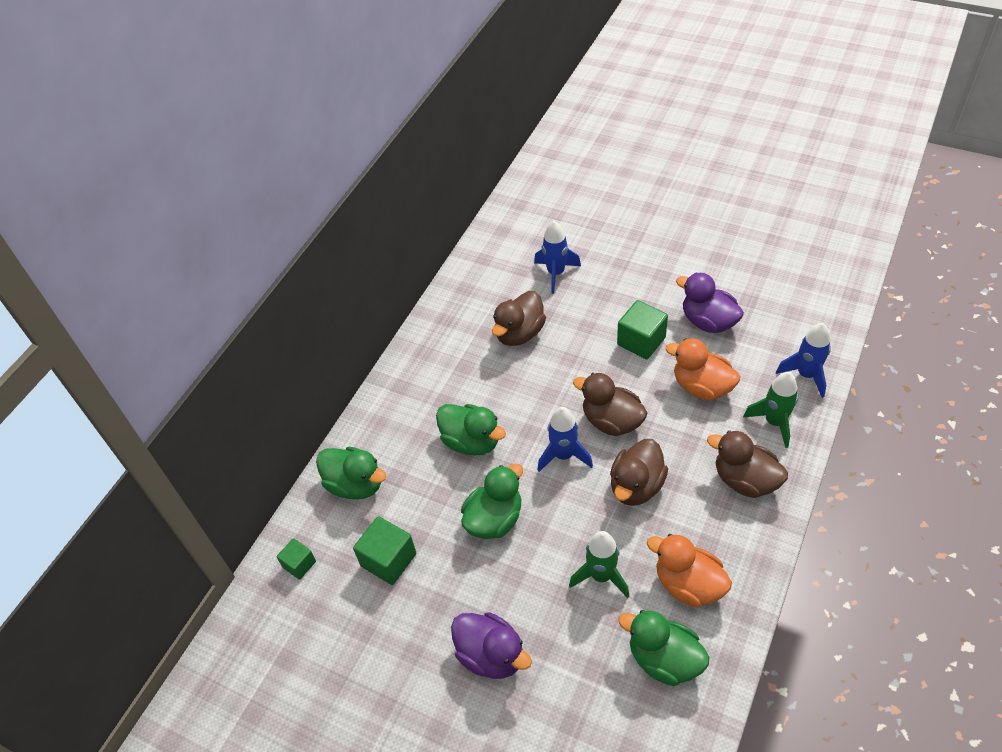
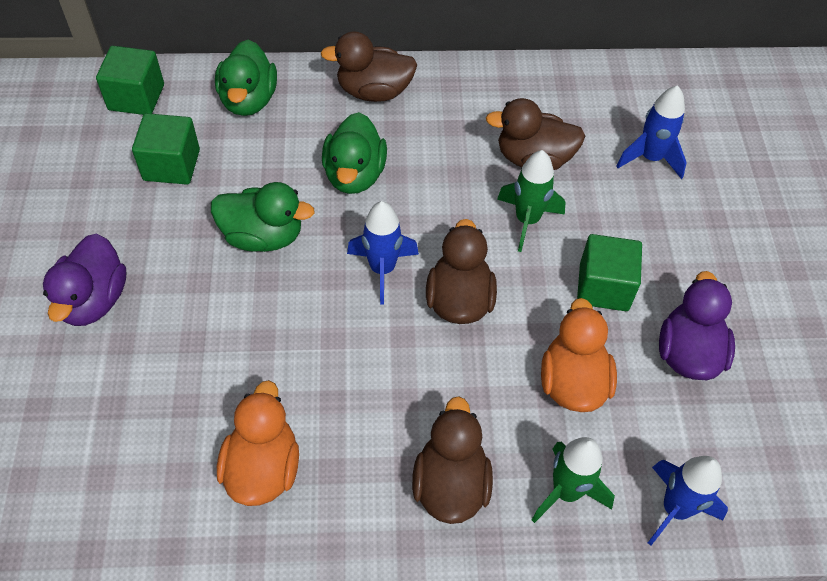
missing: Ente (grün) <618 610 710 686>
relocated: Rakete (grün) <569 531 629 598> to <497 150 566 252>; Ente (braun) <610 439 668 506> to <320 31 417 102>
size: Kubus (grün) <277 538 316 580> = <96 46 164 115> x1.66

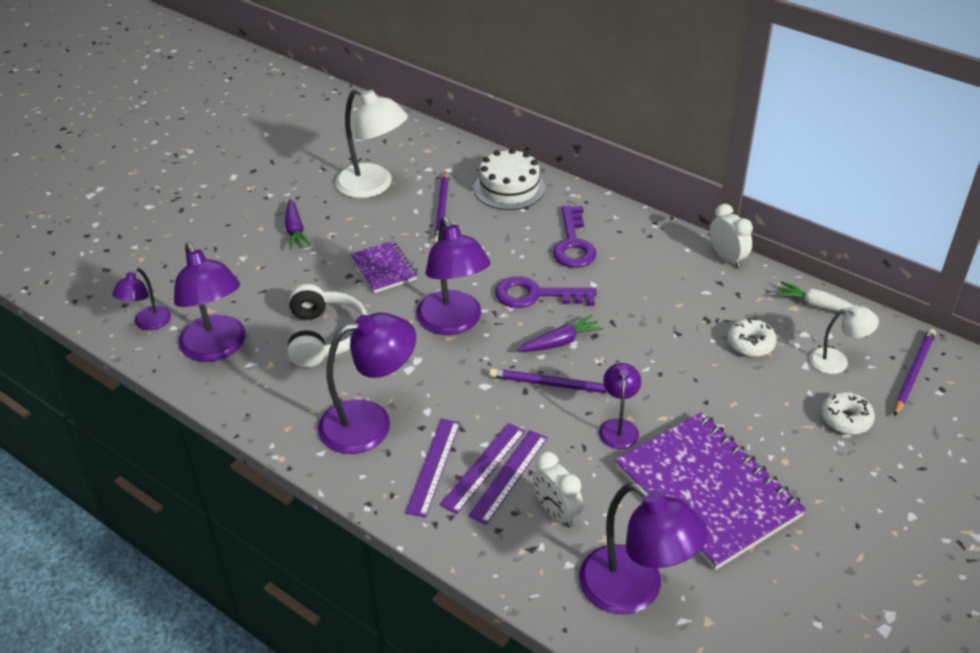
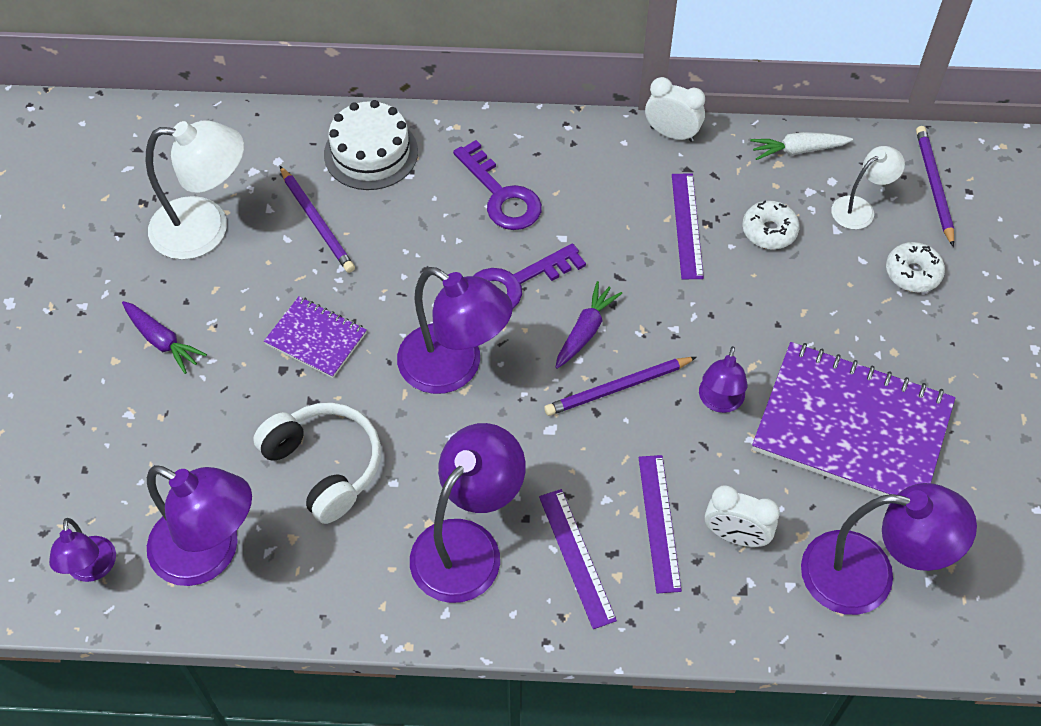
relocated: Lineal (lila) <440 423 525 514> to <672 174 704 279>
spun: Lampe (lila) <599 363 641 449> = <699 346 748 413> 135 degrees counterclockwise

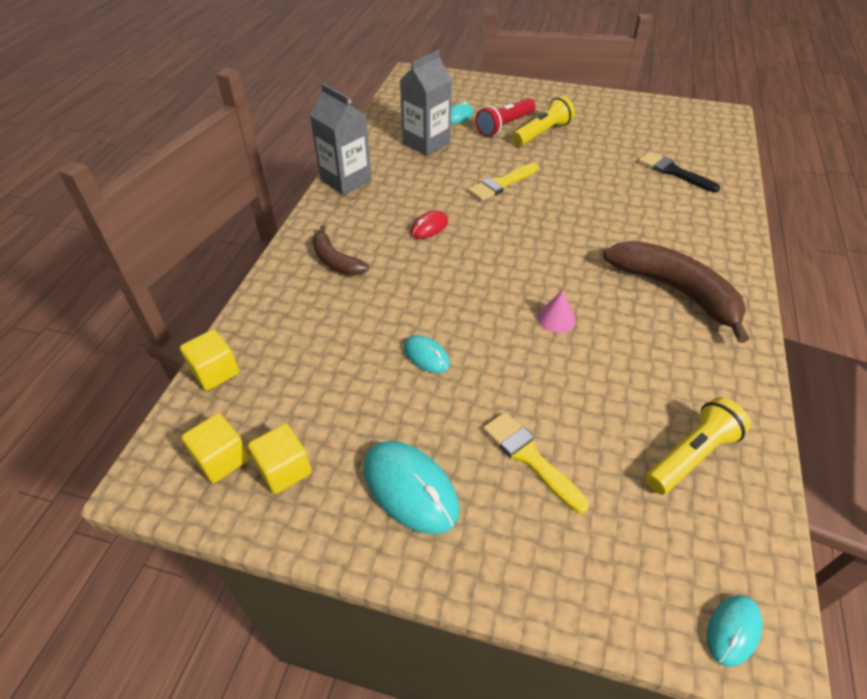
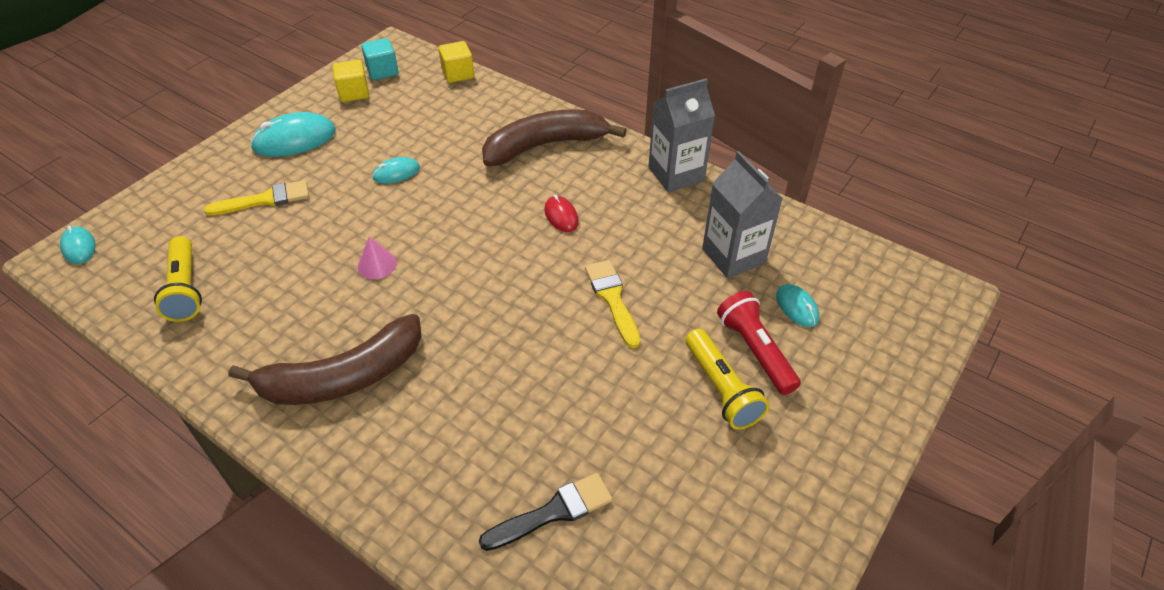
colour: Kubus (gelb) <182 413 249 483> to Kubus (türkis) <361 38 399 80>
size: Banane (braun) <312 225 369 275> = <482 109 626 166> x1.80

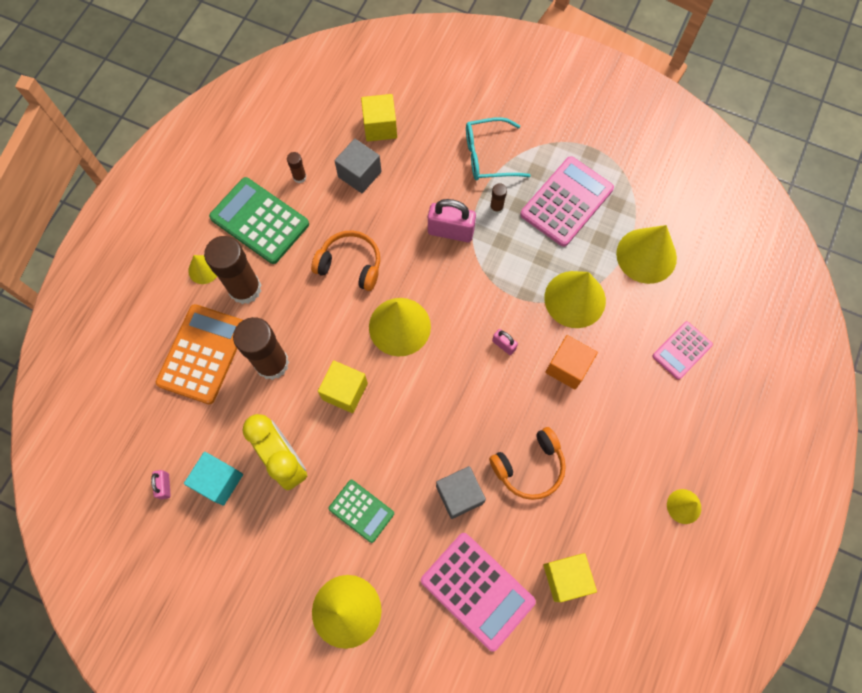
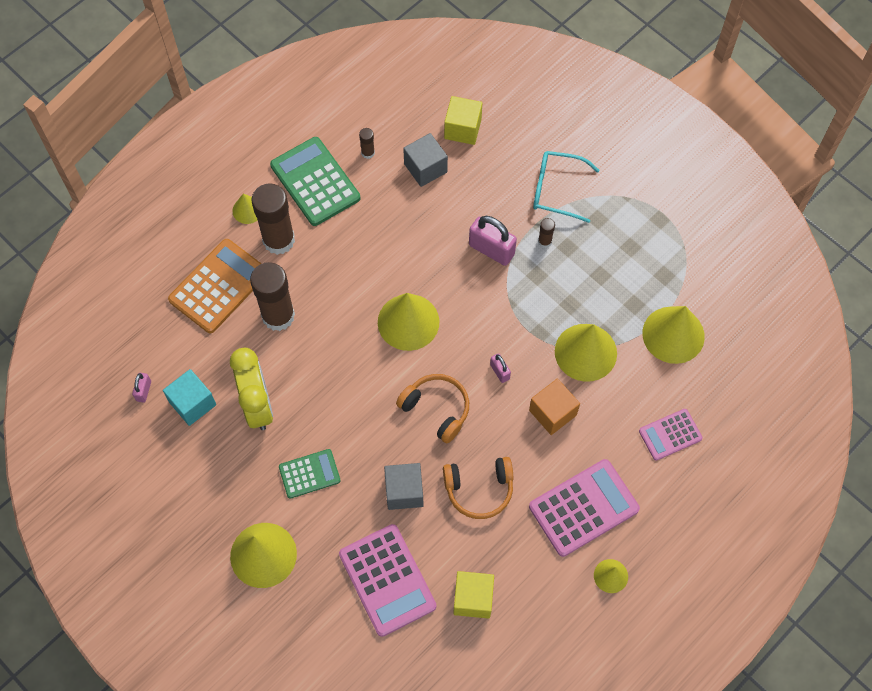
missing: Kubus (gelb) <318 360 368 413>
relocated: Kopfhörer (orange) <311 230 380 291> to <396 374 469 443>; Taschenrechner (rosa) <520 156 614 247> to <529 459 640 557>
spun: Taschenrechner (grün) <329 480 394 543> = <279 449 341 499> 75 degrees counterclockwise

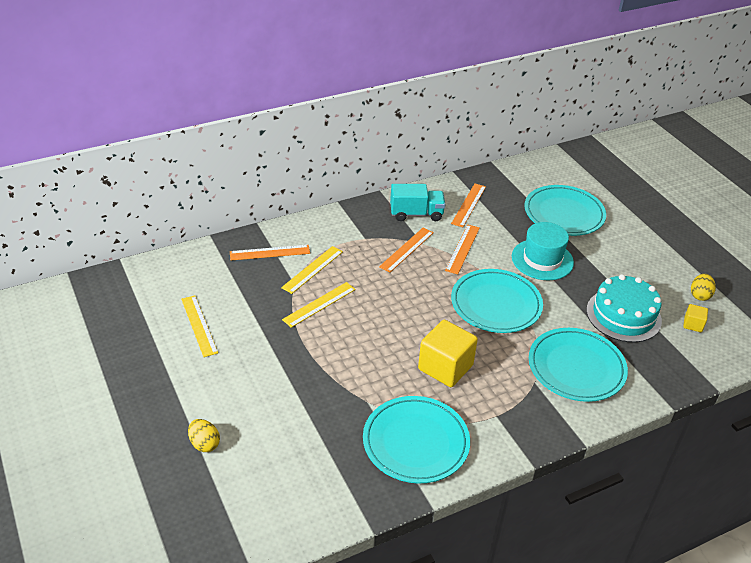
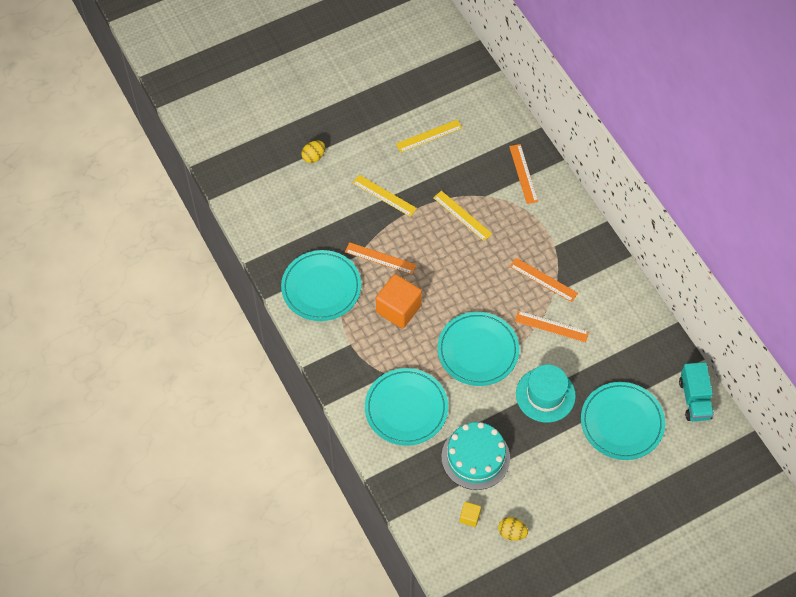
relocated: Lineal (gelb) <281 246 343 294> to <352 175 417 217>; Lastwagen (türkis) <390 184 446 221> to <679 362 714 421>; Lineal (orange) <451 184 486 227> to <345 242 416 275>
colour: Kubus (gelb) <418 320 478 387> to Kubus (orange) <376 274 422 328>

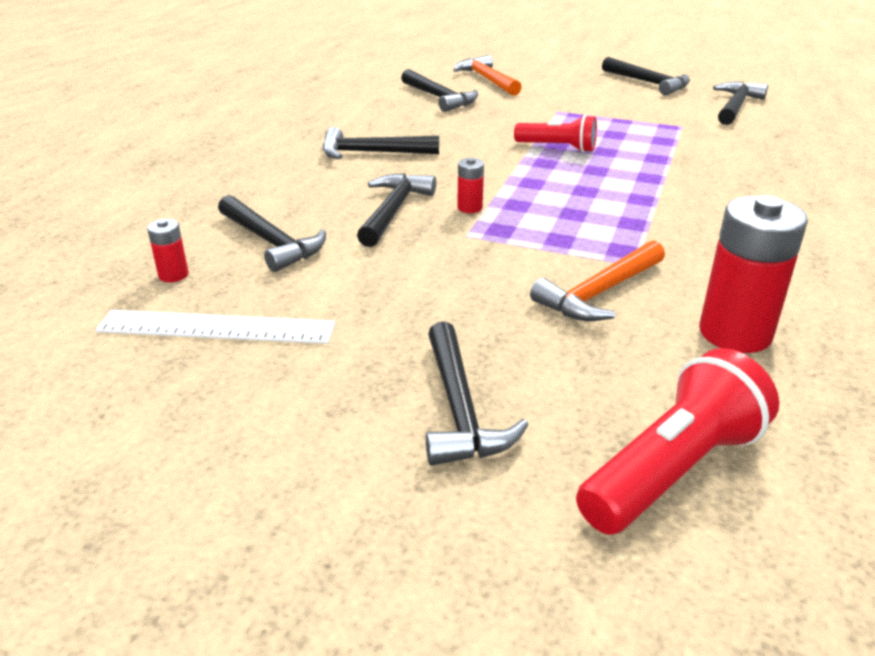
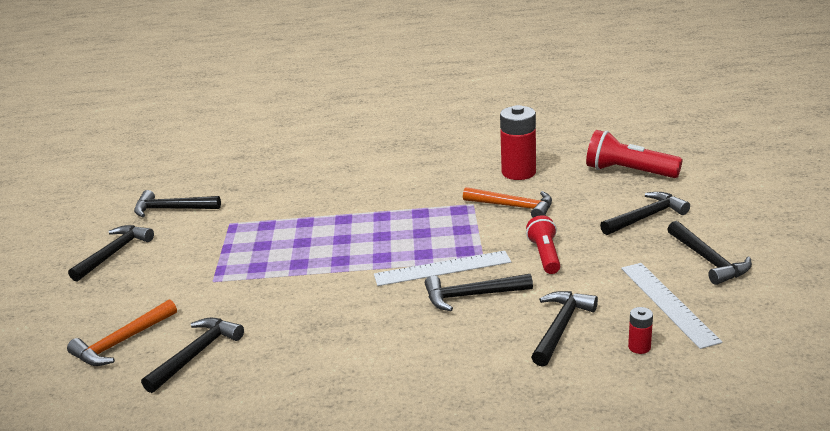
relocated: Hammer (schwarz) <323 127 439 159> to <667 221 752 285>; Taschenlampe (rot) <514 115 597 152> to <526 215 560 274>
exchanged: Batterie (rot) <457 157 484 213> to Lineal (weiß) <374 251 511 286>

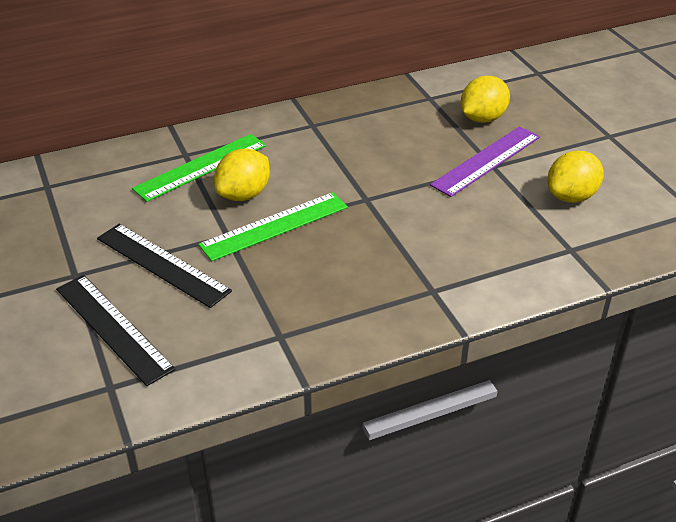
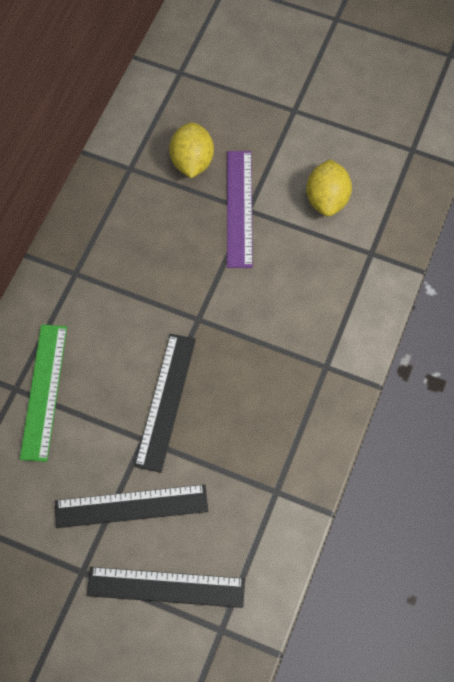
missing: Zitrone (gelb) <214 149 270 201>
colour: Lineal (grün) <198 192 348 261> to Lineal (schwarz) <135 334 196 473>

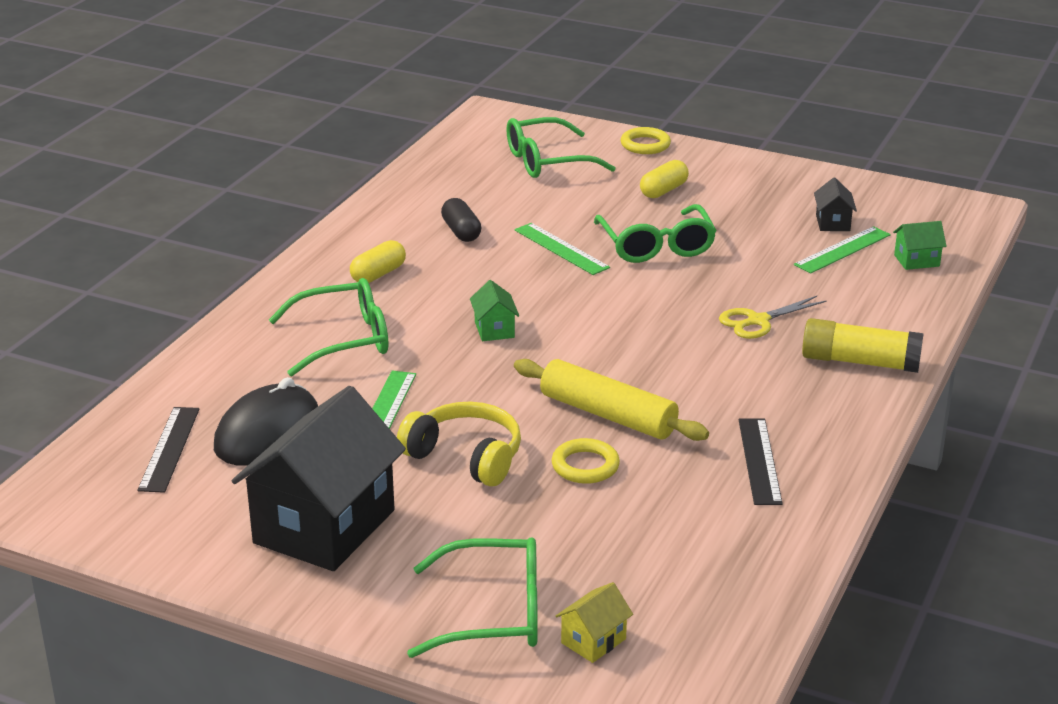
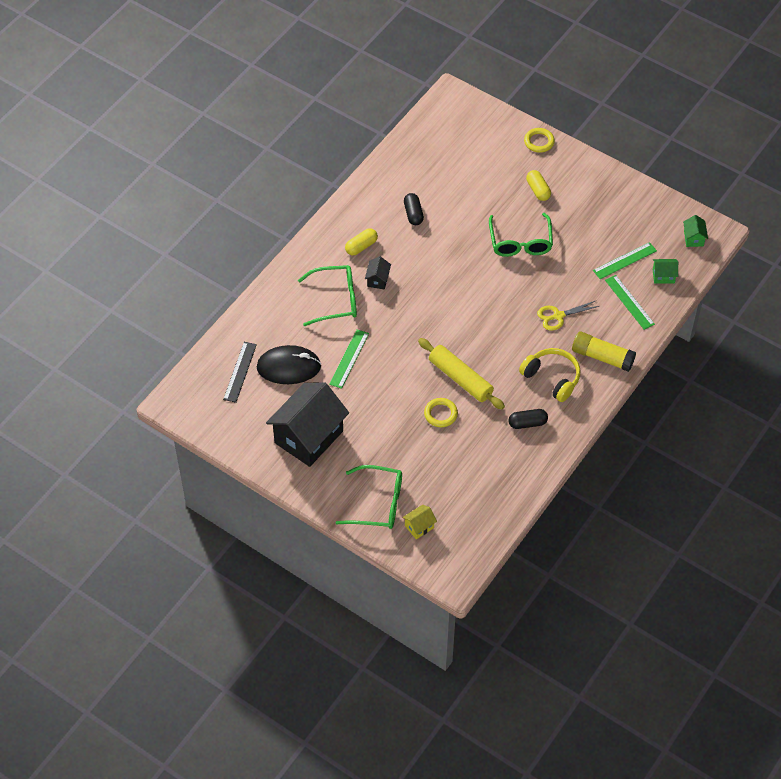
missing: Brille (grün) <506 117 616 178>
relocated: Kopfhörer (gelb) <397 402 521 487> to <519 348 580 402>; Haus (grün) <470 280 519 341> to <683 215 708 247>; Lineal (grün) <515 223 610 275> to <605 275 655 330>; Haus (schwarz) <814 177 857 231> to <365 256 391 290>
exchanged: Lineal (schwarz) <739 418 783 505> to Kapsel (schwarz) <508 409 548 429>
spun: Computermaus (schwarz) <214 377 318 466> = <257 345 321 384> 45 degrees clockwise; Kapsel (gelb) <640 160 689 198> = <526 170 551 201> 75 degrees counterclockwise

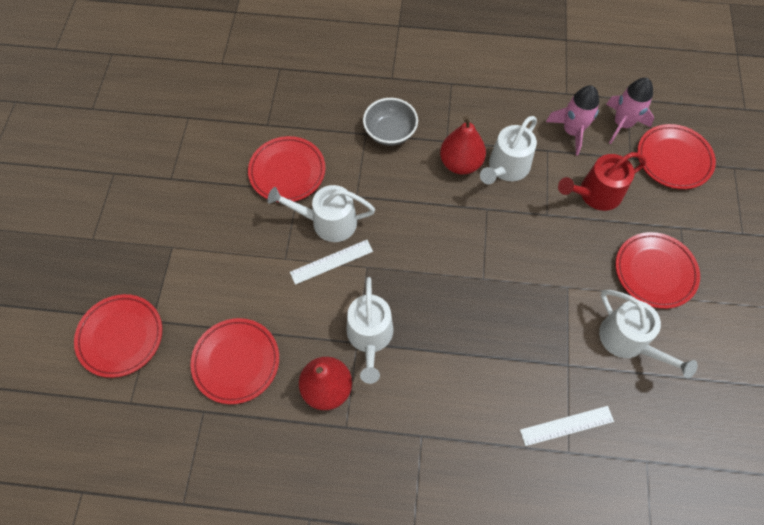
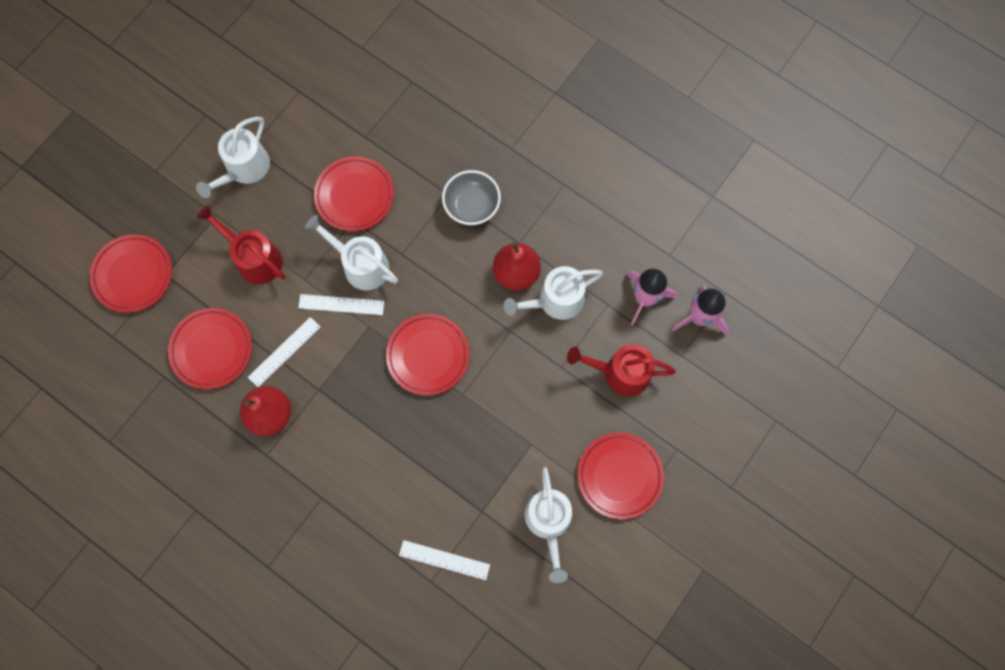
appeared: Gießkanne (rot) <197 205 285 284>; Lineal (weiß) <248 317 320 387>
relocated: Gießkanne (weiß) <346 277 394 384> to <196 117 270 198>; Teller (rot) <637 124 716 189> to <386 314 470 395>

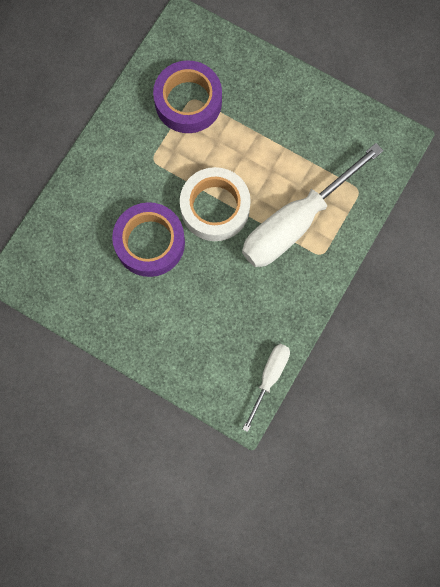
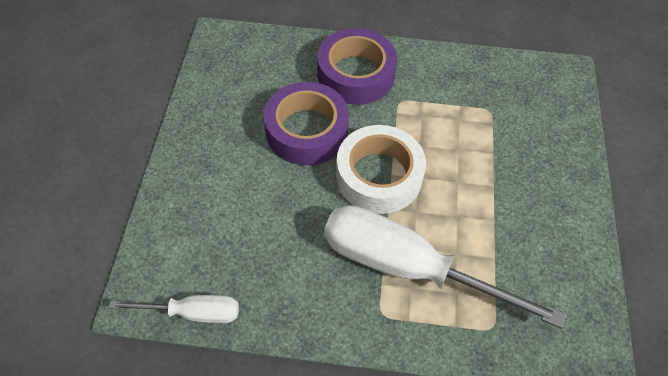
relocated: Klebeband (lila) <153 60 222 133> to <317 28 397 105>

